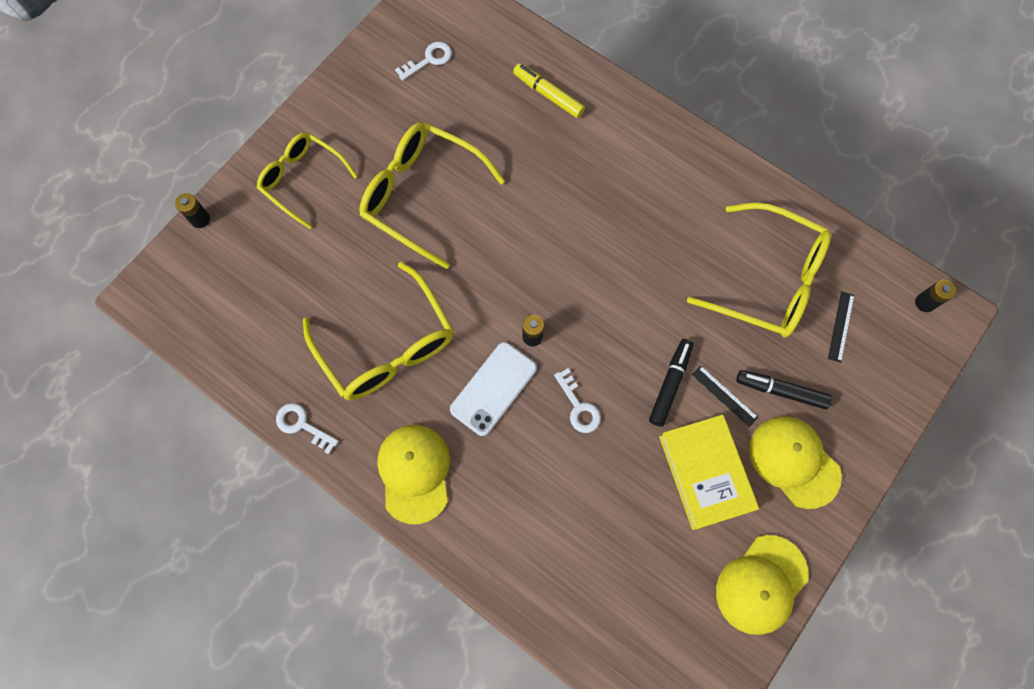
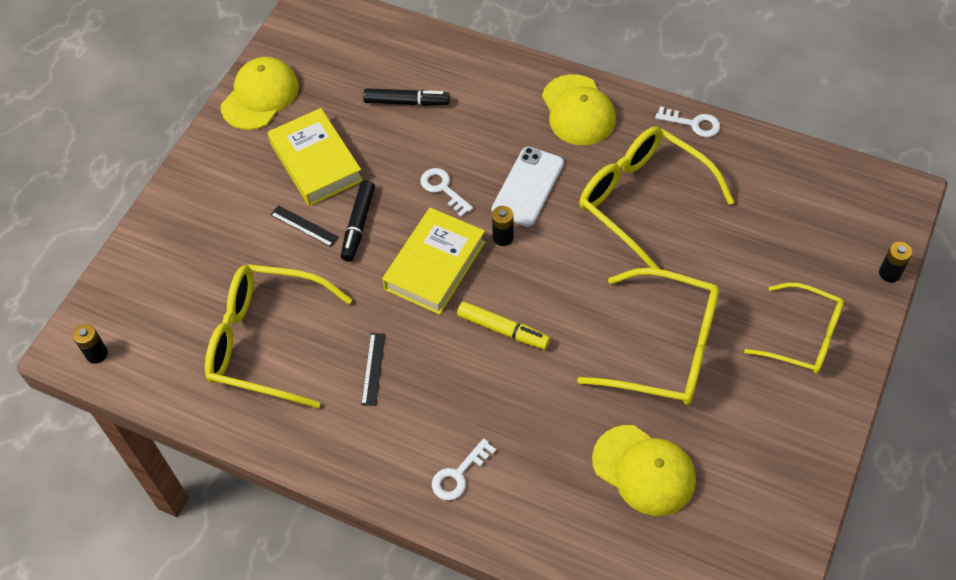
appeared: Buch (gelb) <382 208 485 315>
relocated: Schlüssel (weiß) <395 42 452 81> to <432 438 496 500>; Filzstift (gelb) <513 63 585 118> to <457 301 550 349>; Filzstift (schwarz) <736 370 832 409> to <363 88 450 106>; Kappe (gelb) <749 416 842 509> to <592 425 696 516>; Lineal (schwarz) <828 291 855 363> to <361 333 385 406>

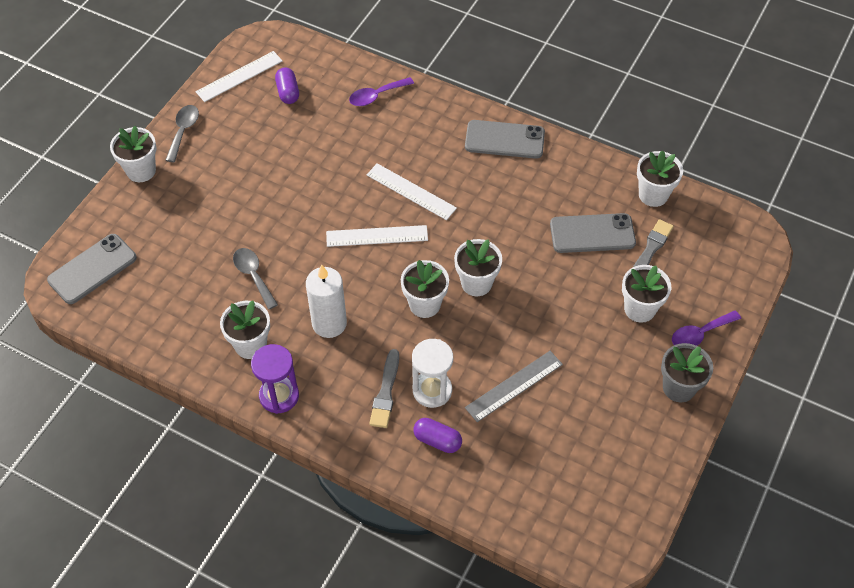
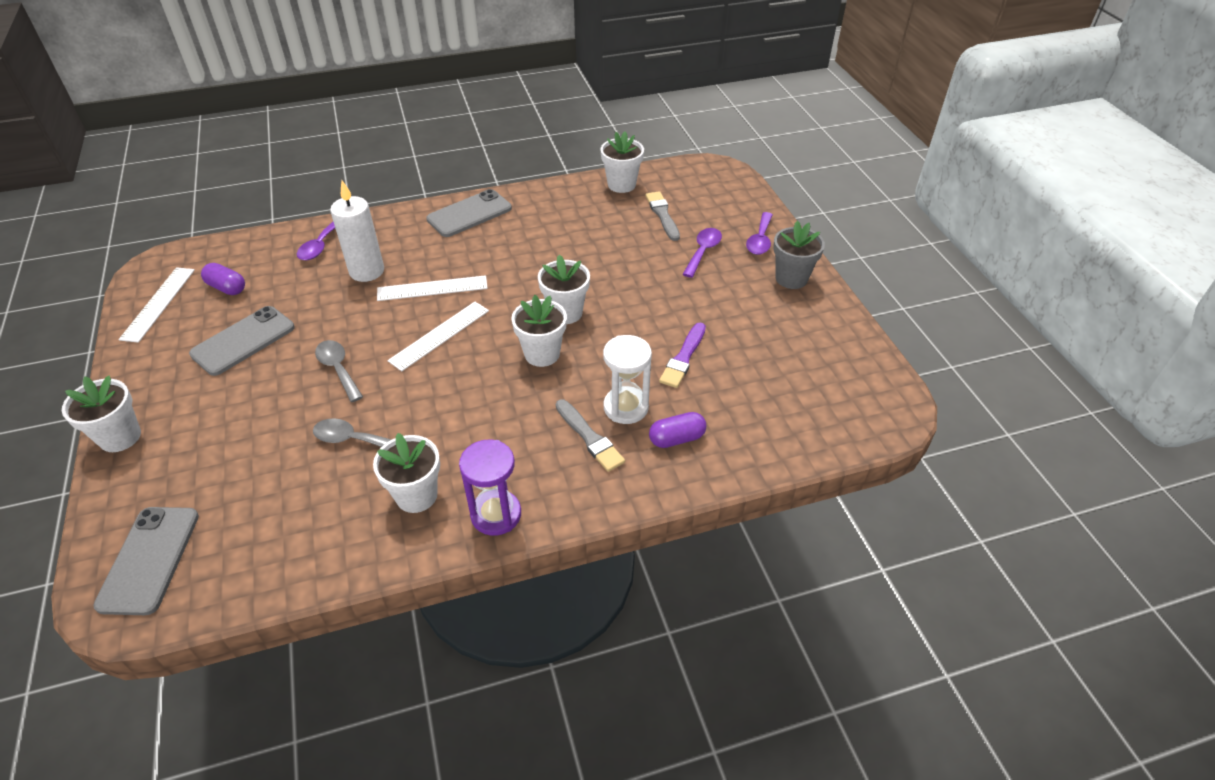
relocated: Löffel (grau) <165 105 199 162> to <315 340 363 402>; Kerze (weiß) <306 264 347 338> to <330 180 384 282>; Handy (grau) <550 213 636 253> to <189 306 295 376>
exchanged: Lineal (grau) <465 351 563 422> to Pinsel (lila) <659 323 706 388>; Blumentopf (weiß) <622 265 671 323> to Löffel (lila) <683 228 722 278>

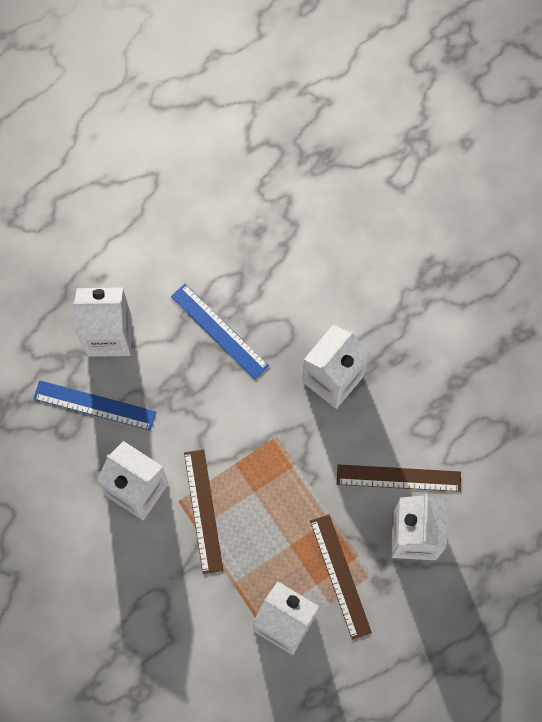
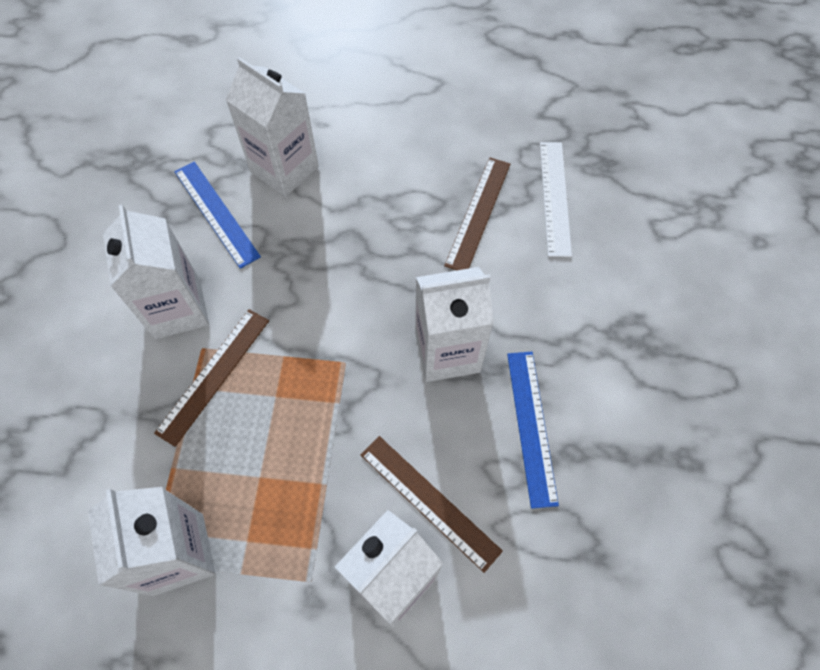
appeared: Lineal (weiß) <540 142 572 257>
relocated: Lineal (blau) <171 283 269 379> to <507 352 559 509>; Lineal (braun) <310 514 372 640> to <444 157 510 270>

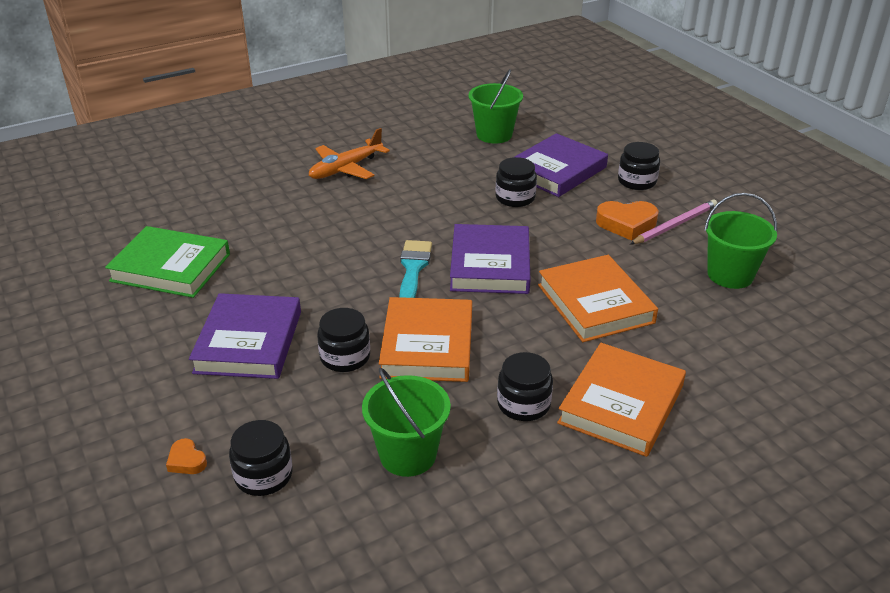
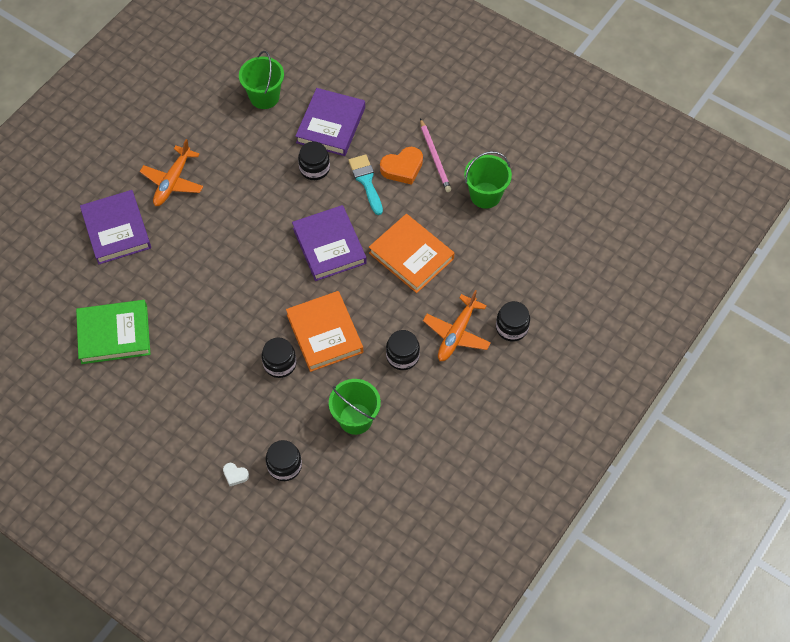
relocated: Buch (lila) <189 293 301 379> to <80 190 151 265>; Pinsel (türkis) <399 240 432 298> to <348 154 383 215>; Einmachglas (schwarz) <618 142 660 190> to <496 301 530 341>
exchanged: Buch (orange) <557 343 686 457> to Flugzeug (orange) <423 290 491 361>
colour: Herz (orange) <166 438 207 474> to Herz (weiß) <223 463 249 486>
spun: Bleistift (rosa) <630 199 717 245> = <420 118 451 192> 135 degrees clockwise

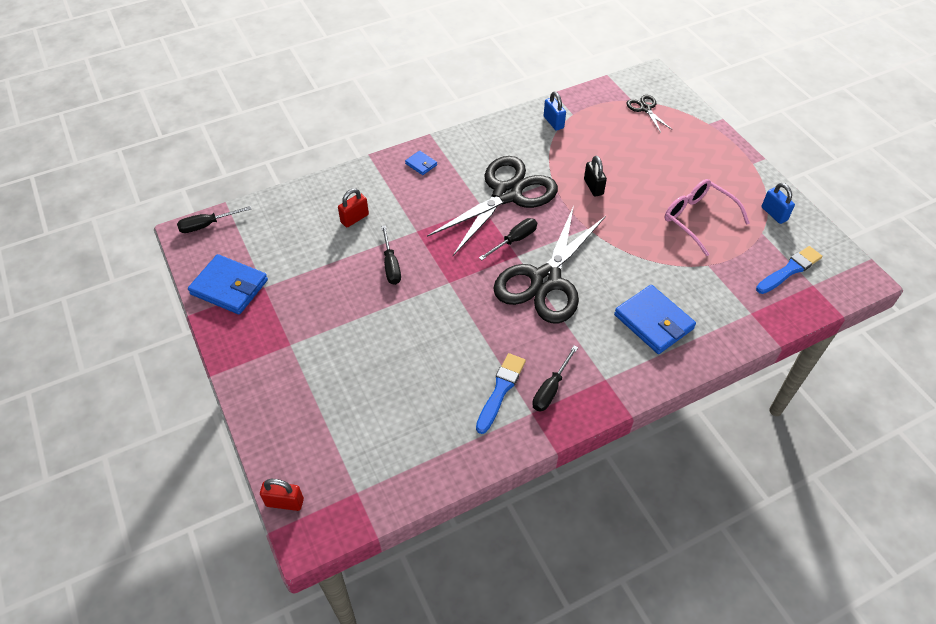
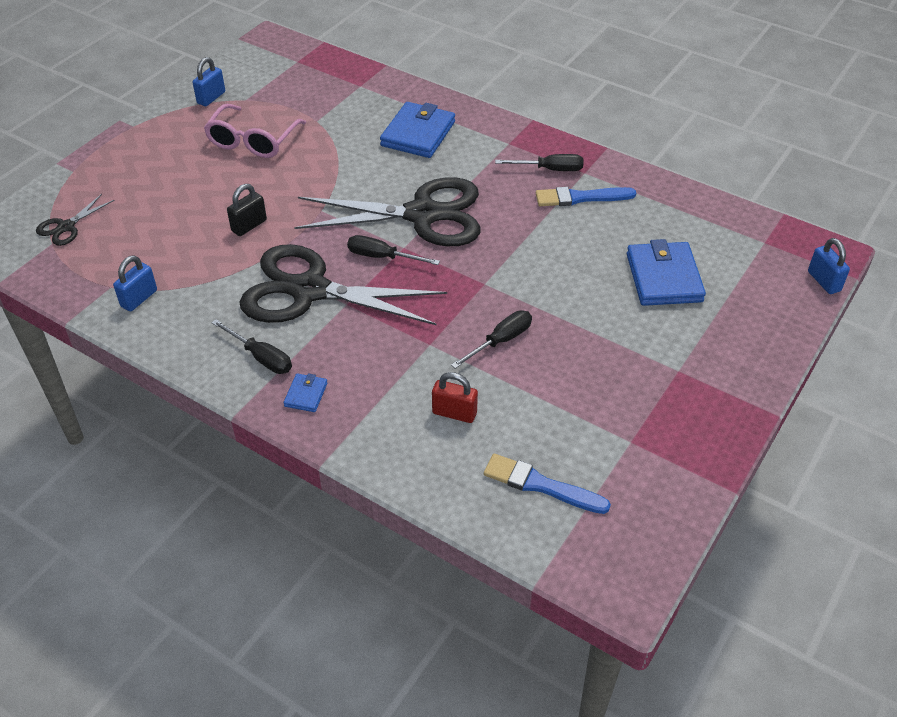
relocated: Schraubenzieher (schwarz) <177 206 251 233> to <211 319 292 374>; Geldbörse (blau) <188 254 268 314> to <627 239 706 306>; Pinsel (blau) <756 246 822 294> to <484 454 611 514>
colour: Vorhängeschloss (rot) <260 479 304 511> to Vorhängeschloss (blau) <808 238 850 294>

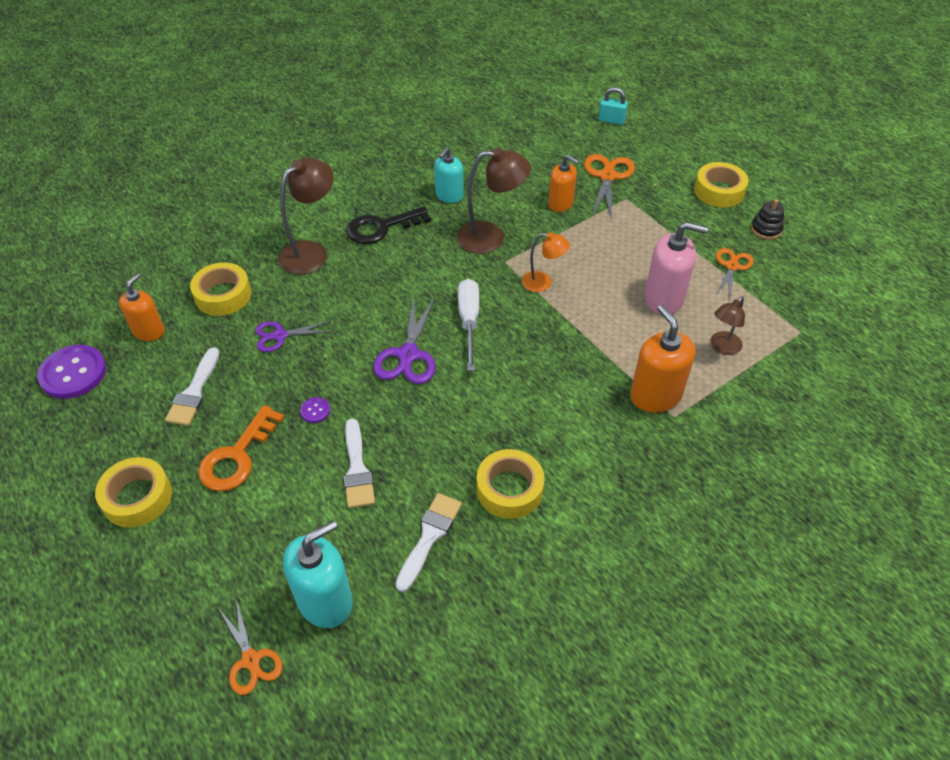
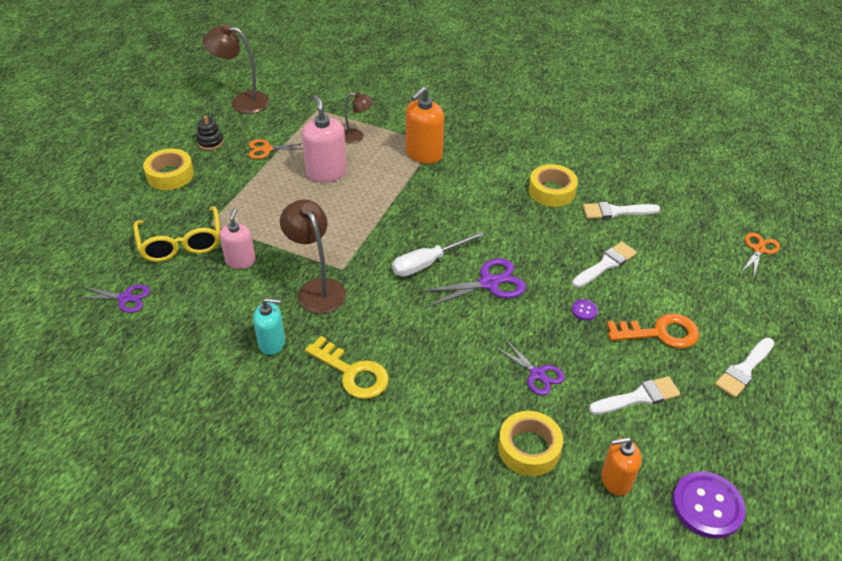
missing: Seifenspender (türkis) <283 520 353 628>; Lampe (orange) <522 232 570 292>; Vorhängeschloss (türkis) <598 87 628 125>
appeared: Schere (lila) <76 285 150 313>
relocated: Lampe (braun) <278 158 334 275> to <203 24 270 114>
exchanged: Klebeband (gelb) <95 457 172 528> to Pinsel (weiß) <715 338 774 398>; Schere (orange) <584 154 635 220> to Brille (gelb) <133 206 220 262>
colour: Schlüssel (schwarz) <346 206 431 244> to Schlüssel (gelb) <305 336 389 399>; Seifenspender (orange) <548 155 579 212> to Seifenspender (rosa) <220 208 256 269>

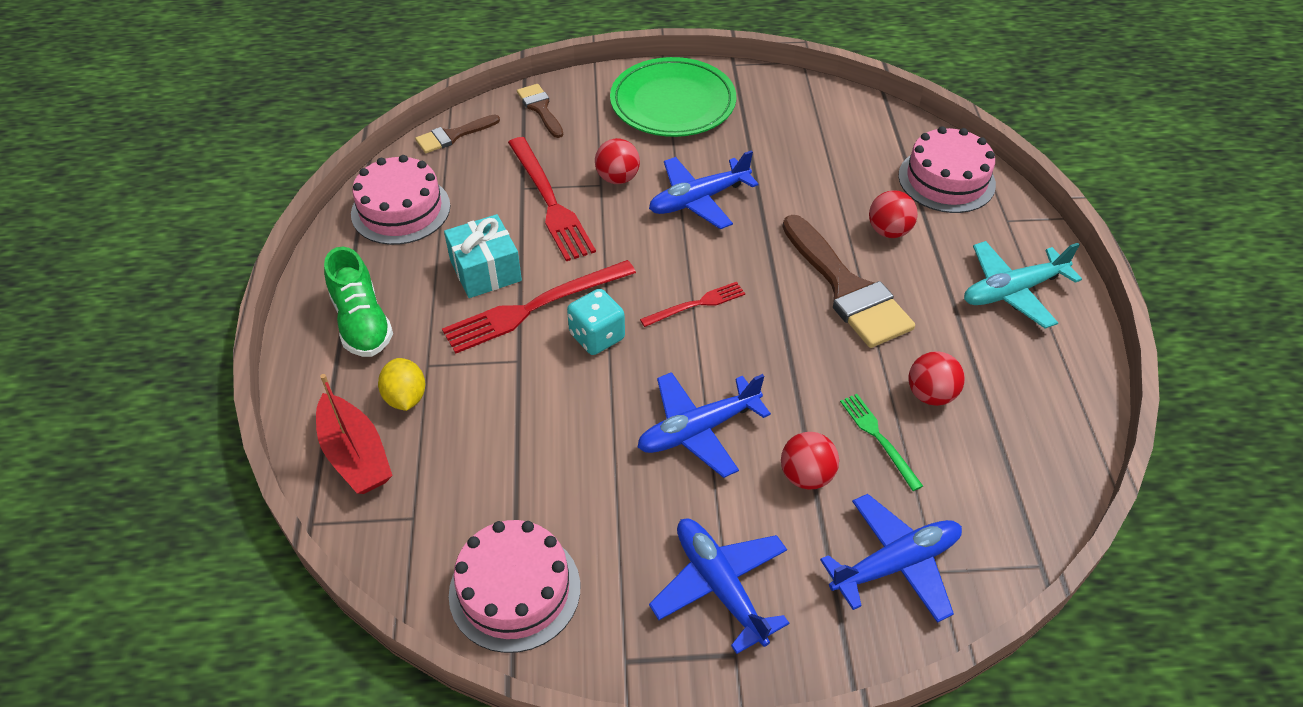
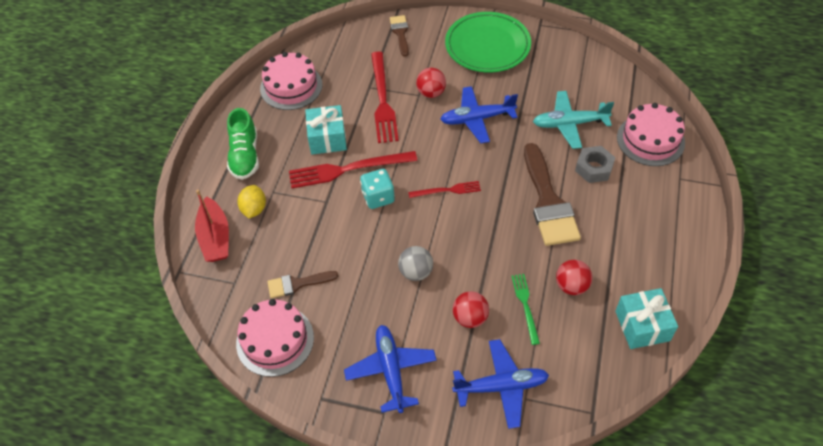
appeared: Geschenk (türkis) <615 288 678 349>
relocated: Pinsel (braun) <415 114 500 153> to <268 271 338 298>; Flugzeug (türkis) <964 241 1082 328> to <533 91 614 149>
exchanged: Flugzeug (blau) <637 372 771 478> to Ball (grau) <398 246 433 281>; Ball (rot) <869 190 918 238> to Sechskantmutter (grau) <575 146 615 183>

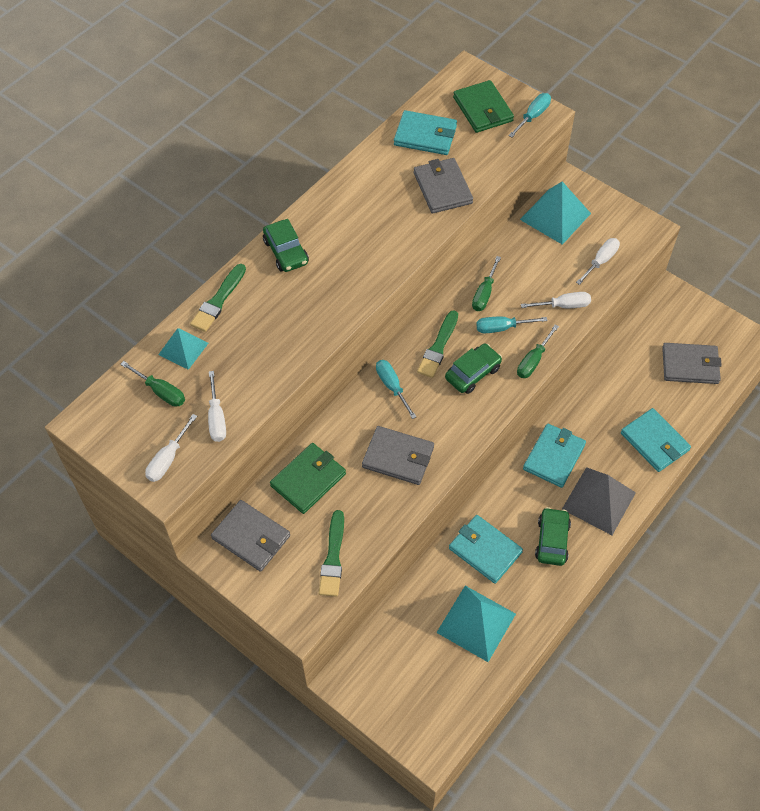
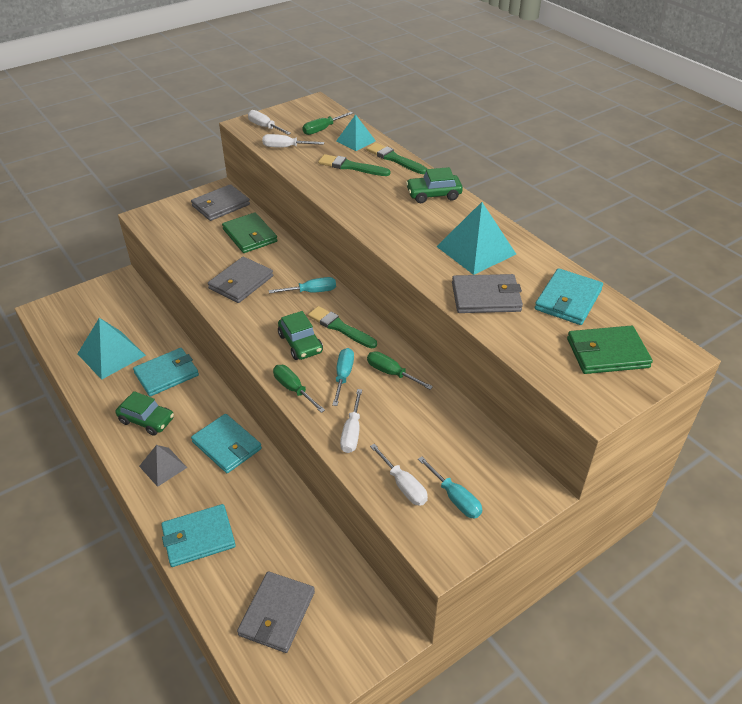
relocated: Pinsel (grün) <319 510 344 597> to <318 154 390 176>; Schraubenzieher (türkis) <508 93 551 137> to <418 456 482 518>; Pyramide (türkis) <520 182 591 245> to <436 202 516 275>
size: Pyramide (grau) <562 467 636 535> = <139 445 187 487> x0.61

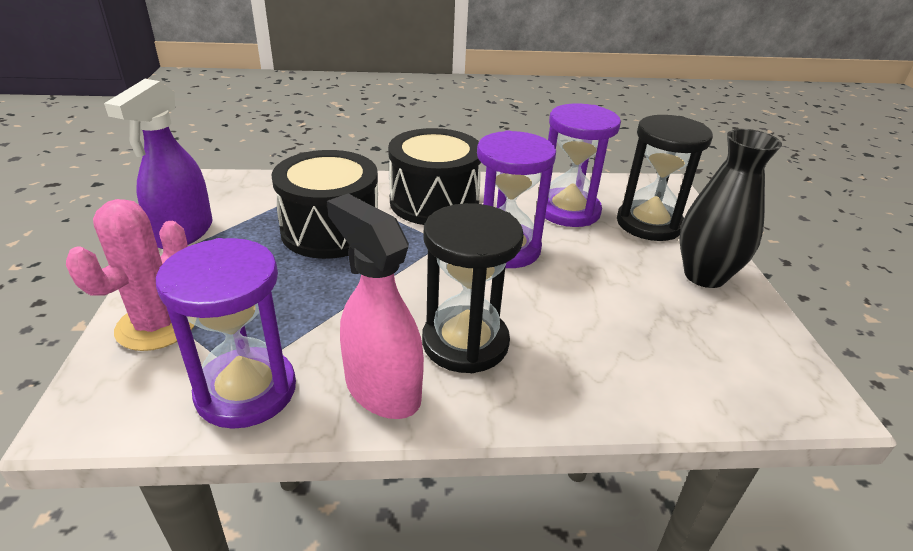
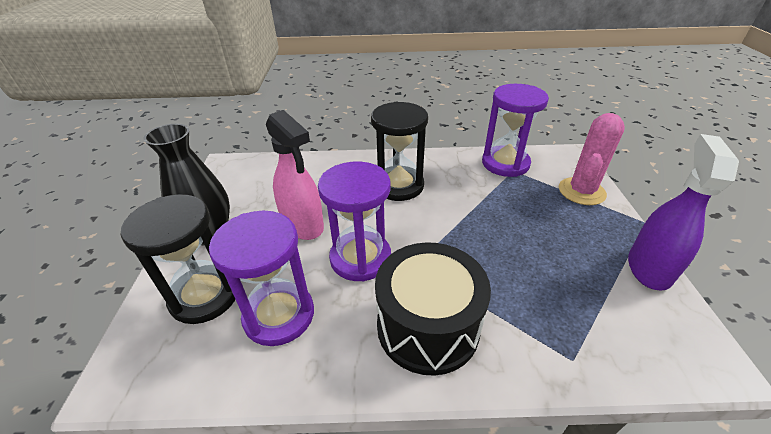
missing: Trommel (schwarz) <271 150 378 259>
relocated: Sprühflasche (rosa) <327 194 424 419> to <266 110 324 240>

